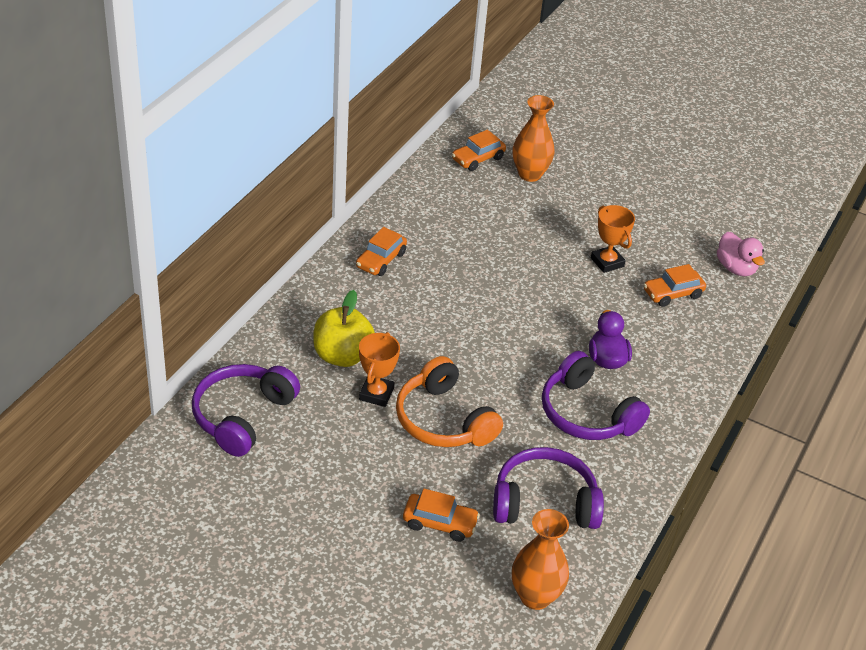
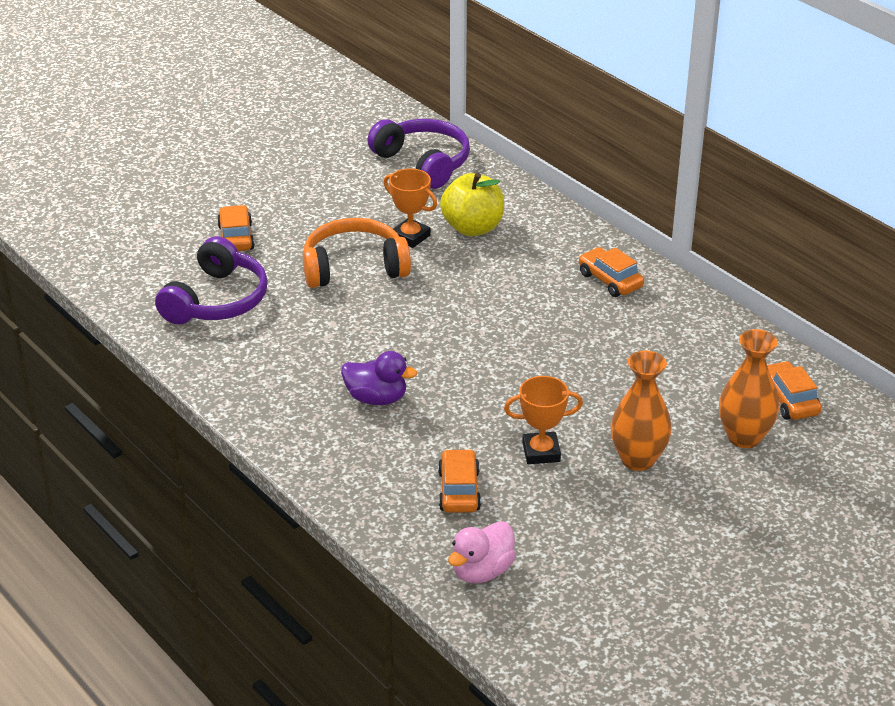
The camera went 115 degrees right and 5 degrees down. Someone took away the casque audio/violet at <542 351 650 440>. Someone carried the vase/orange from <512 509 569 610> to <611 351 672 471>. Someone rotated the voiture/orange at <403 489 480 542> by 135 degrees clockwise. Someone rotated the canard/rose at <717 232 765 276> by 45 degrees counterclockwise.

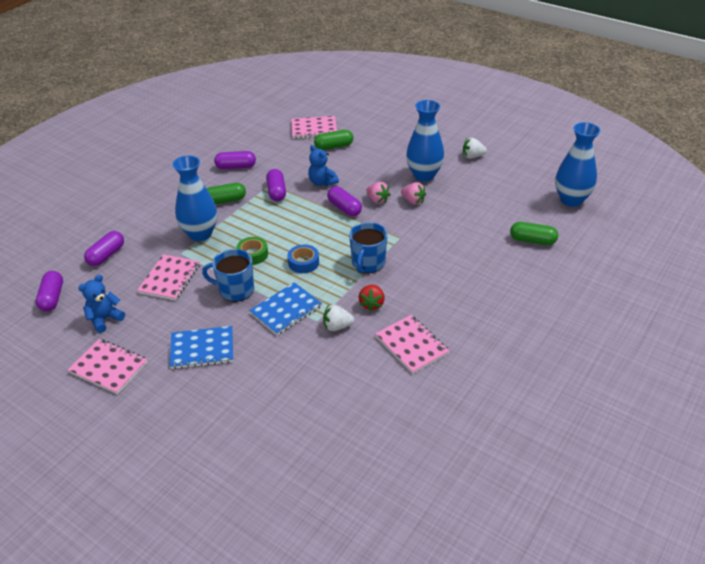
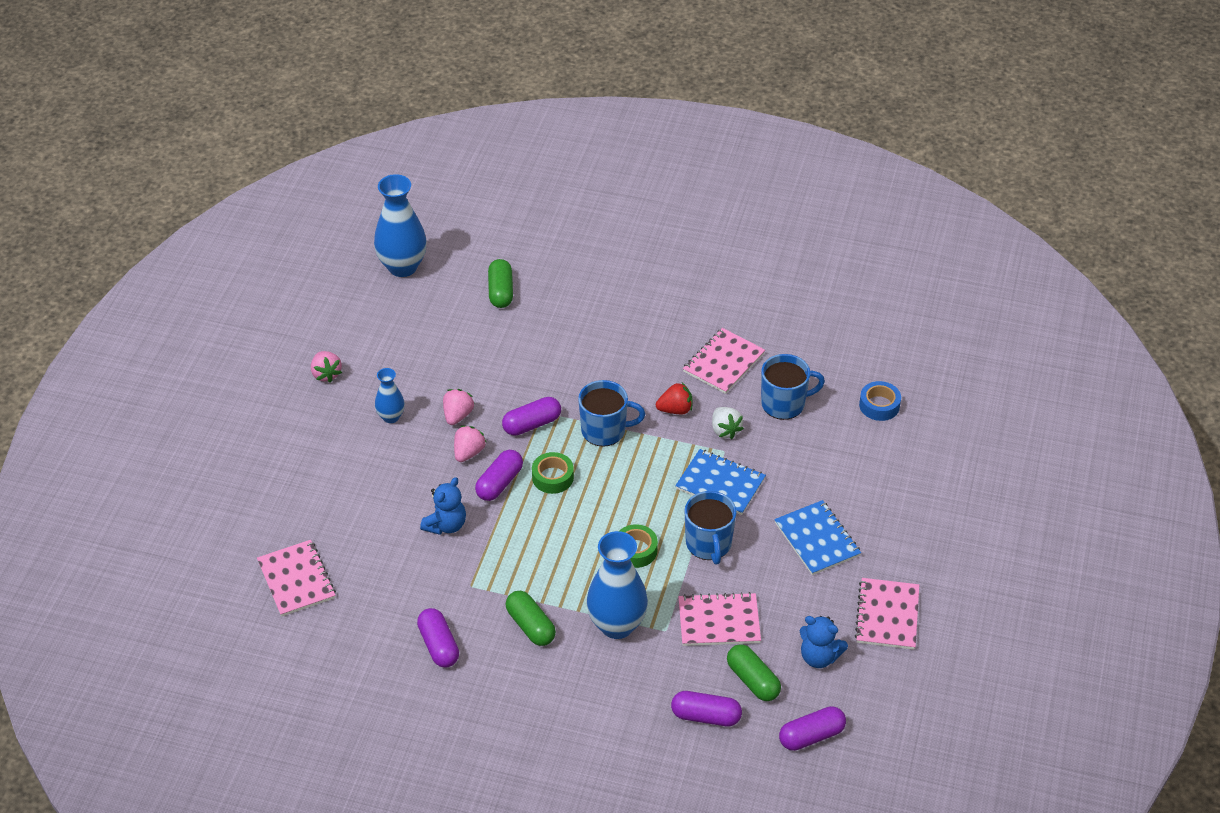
The camera went 110 degrees left and 5 degrees up. Someone put down the ruban adhésif/vert at <532 452 574 494>. Someone put down the tasse/bleu at <761 354 825 420>. Someone carried the gélule/violet from <266 169 286 201> to <502 397 561 435>. Someone carried the ruban adhésif/bleu from <288 244 319 273> to <859 381 901 421>. Someone carried the gélule/vert from <314 130 353 150> to <727 644 781 701>. Someone repainted the fraise/blanc at <463 138 487 159>, which became the fraise/rose at <311 351 342 383>. Someone scaled the vase/bleu at <406 100 444 181> by 0.53.

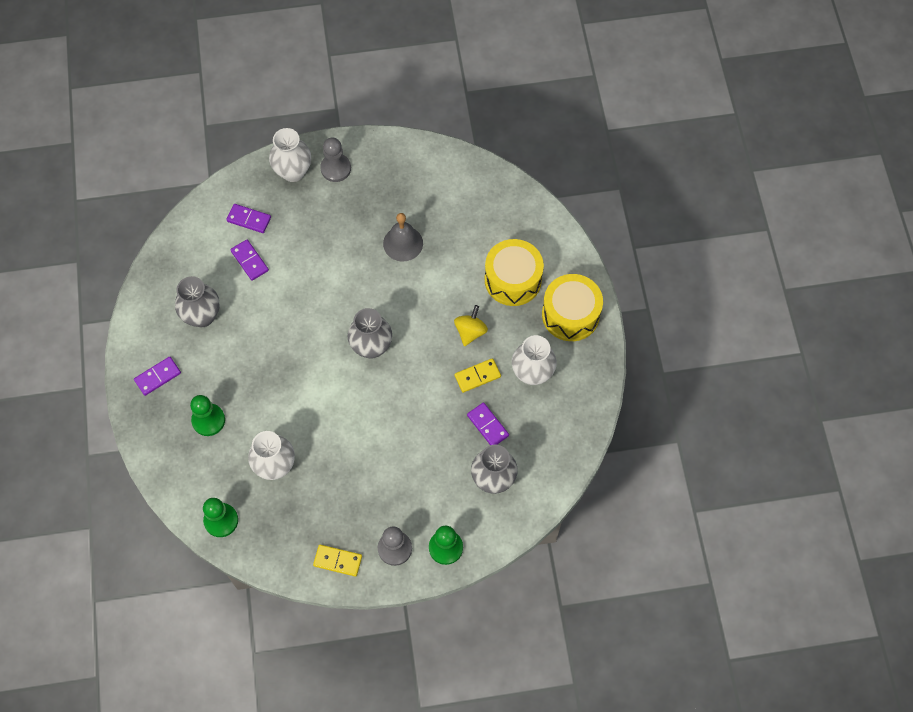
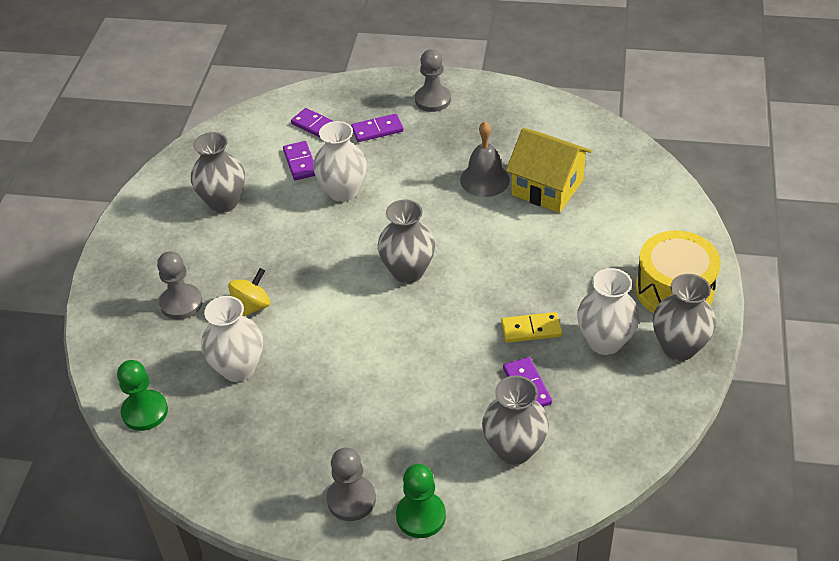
The camera went 20 degrees right and 20 degrees down. Someone took away the domino/jaune at <313 545 362 577>. Someone took away the tambour/jaune at <485 239 544 306>. Someone put down the maison/jaune at <506 128 592 213>. Someone put down the vase/gris at <653 274 716 361>. Someone carried the domino/violet from <134 357 181 396> to <351 114 404 142>. Someone carried the vase/blanc from <269 128 311 182> to <313 121 367 202>. Someone carried the toupie/jaune from <454 305 488 346> to <228 268 270 316>. Someone repainted the pion/vert at <190 395 225 436>, which became the pion/gris at <157 251 203 320>.

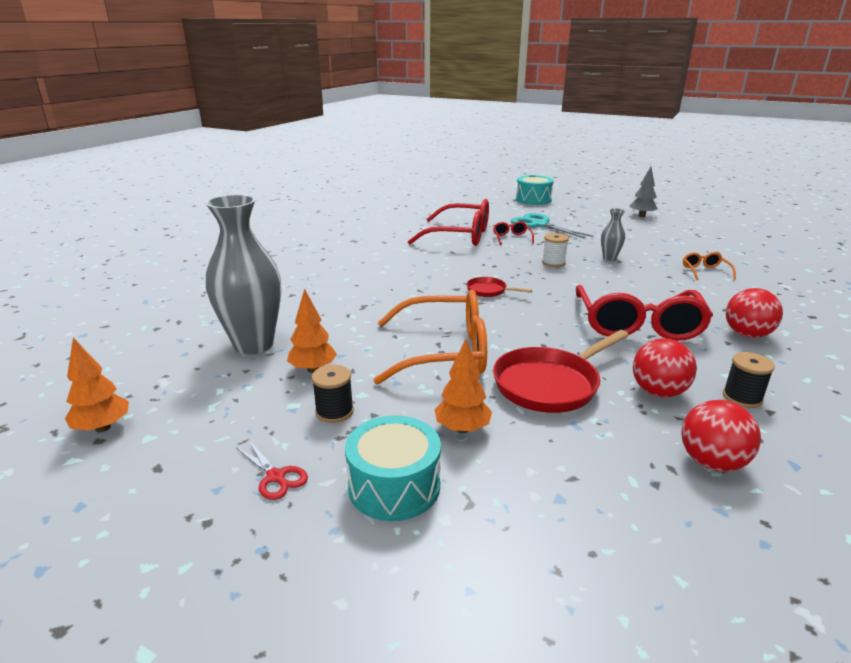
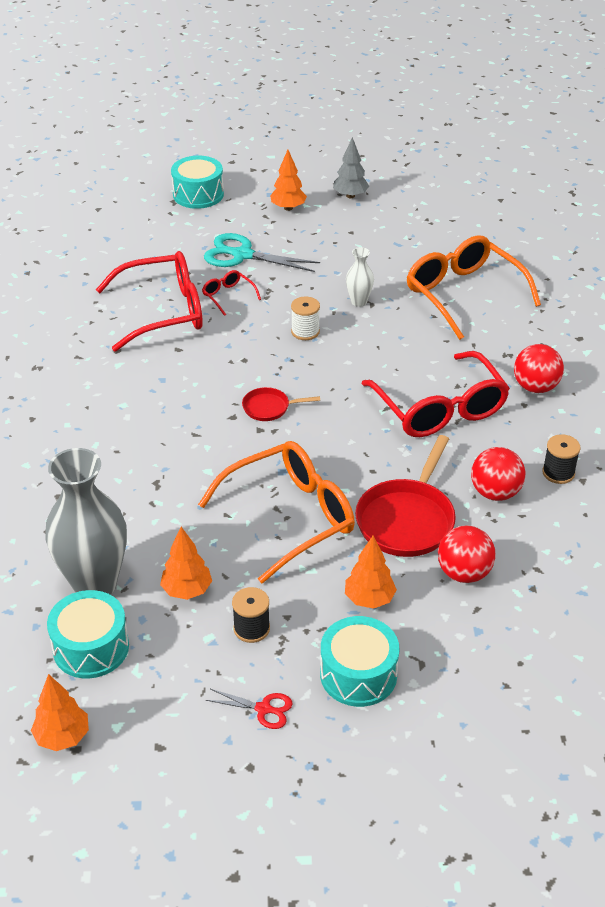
The camera went 30 degrees left and 15 degrees up. Someone put down the tambour/turquoise at <47 590 129 678>. Someone put down the arbre/orange at <270 150 307 211>. Someone carried the balle/rouge from <681 400 761 472> to <438 525 495 583>. Someone repainted the vase/gris at <601 208 625 261>, which became the vase/blanc at <346 247 374 307>. Someone scaled the lunettes/orange at <683 252 736 280> by 2.29.

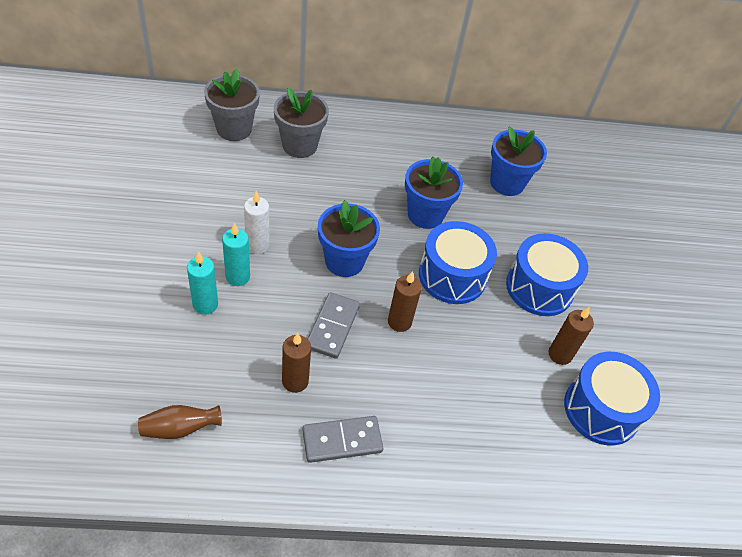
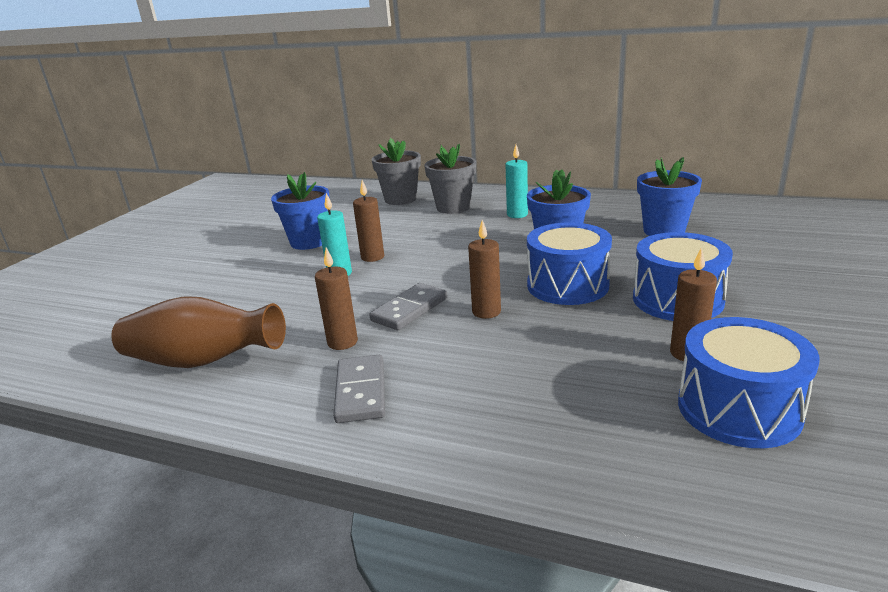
The camera went 30 degrees right and 25 degrees down. Someone carried the bougie/turquoise from <187 251 218 315> to <506 145 528 218>. Someone carried the pot de fleurs/bleu from <318 200 380 277> to <271 172 330 250>. Someone repainted the bougie/blanc at <244 191 270 254>, which became the bougie/marron at <353 180 384 262>. Someone rotated the domino/gris at <302 416 383 463> by 75 degrees clockwise. Someone scaled the vase/marron at <138 405 222 439> by 1.94.

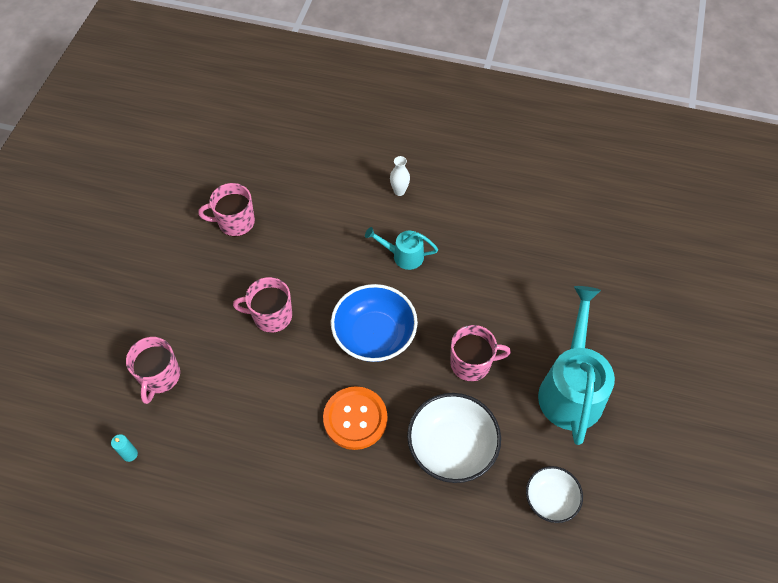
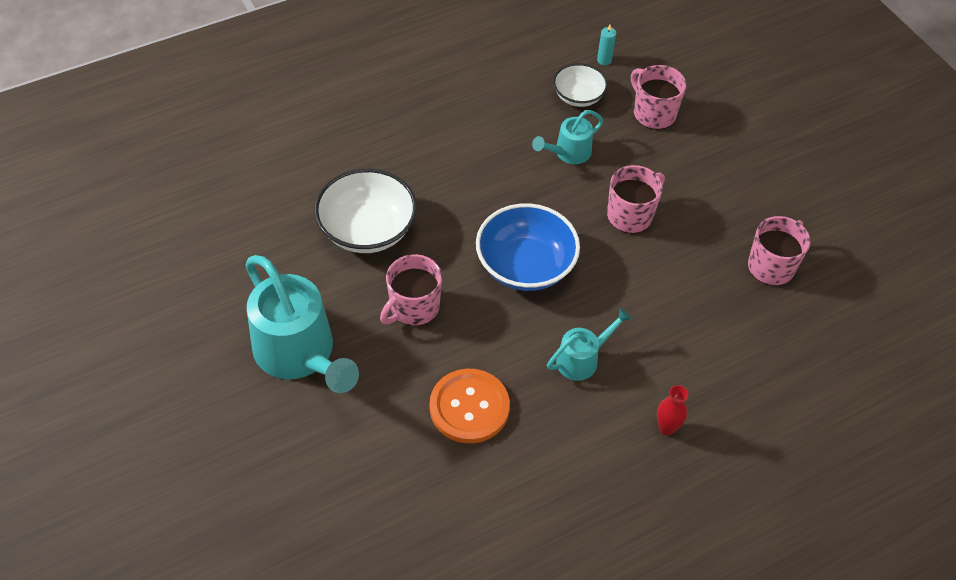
The camera went 135 degrees right and 5 degrees down. Someone put down the arrosoir/turquoise at <532 110 603 164>. Someone carried the bouton/orange from <323 386 388 450> to <430 369 510 443>. Someone carried the bol/blanc from <526 466 583 523> to <553 63 608 107>. Someone repainted the vase/blanc at <390 156 410 196>, which became the vase/rouge at <657 385 689 435>.

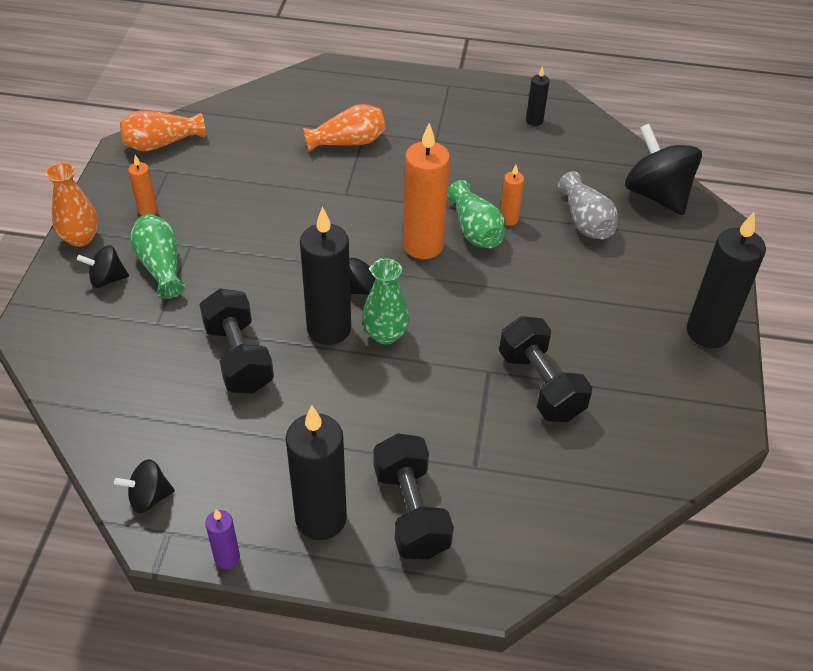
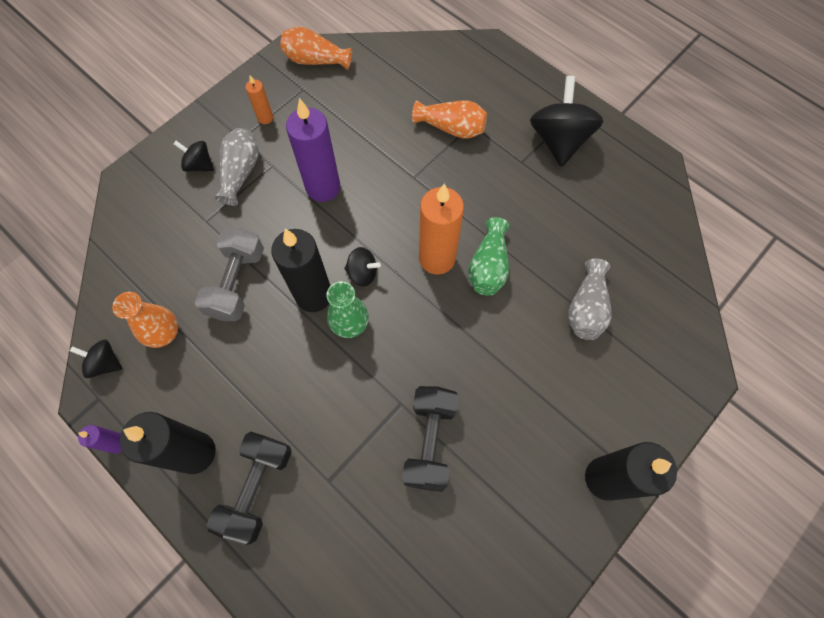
The camera went 35 degrees right and 20 degrees up. Someone took away the bougie/orange at <500 165 524 226>. Someone took away the bougie/noir at <526 66 550 126>. Someone put down the bougie/violet at <286 98 340 202>. Someone carried the vase/orange from <45 162 99 247> to <112 292 178 348>. Someone carried the toupie/noir from <625 124 702 215> to <530 76 604 167>. Someone repainted the vase/vert at <130 214 185 299>, which became the vase/gris at <214 128 259 206>. Someone repainted the haltère/noir at <199 289 274 394>, which became the haltère/gris at <195 227 264 321>.

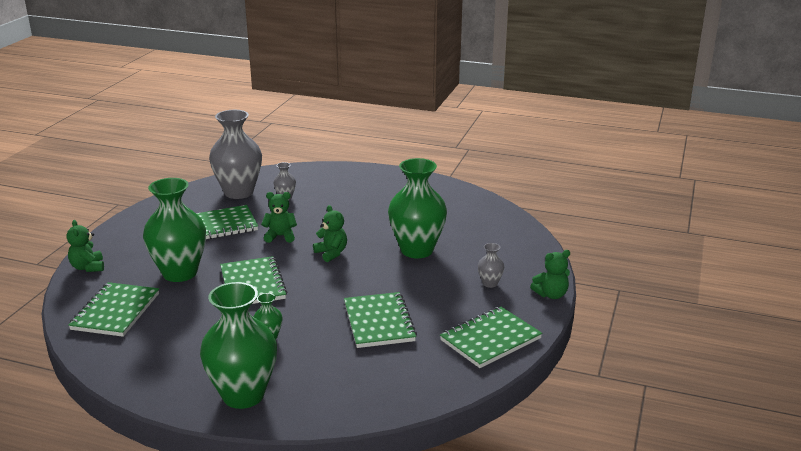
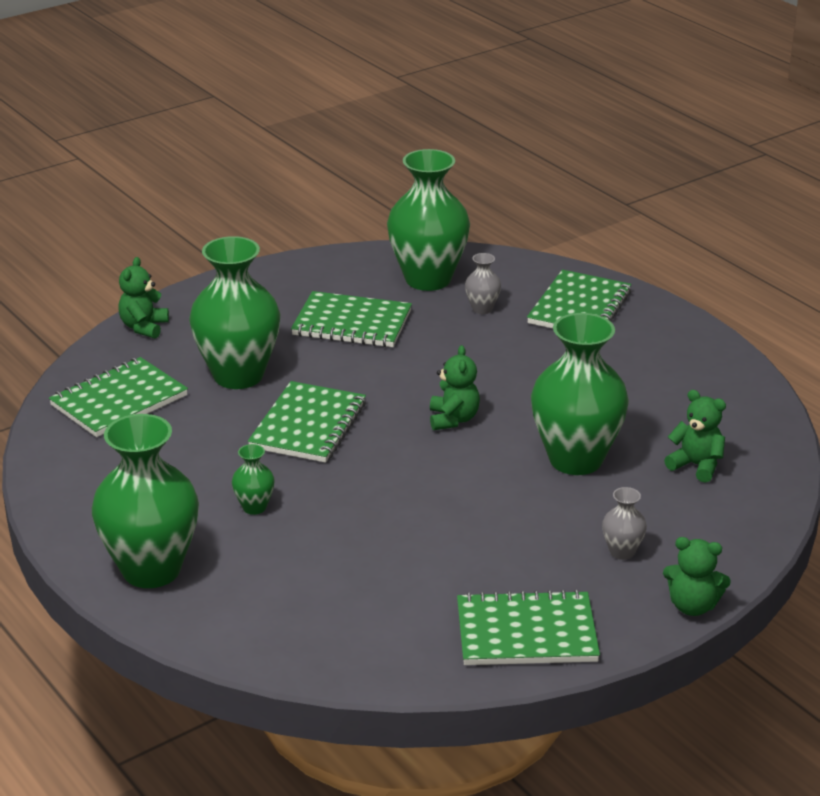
The camera went 35 degrees right and 5 degrees up. Someone carried the ours en peluche/vert from <261 192 297 243> to <664 390 726 483>. Someone carried the carnet/vert from <344 292 417 348> to <527 270 631 329>. Someone repainted the vase/gris at <209 110 262 199>, which became the vase/vert at <387 149 470 291>.

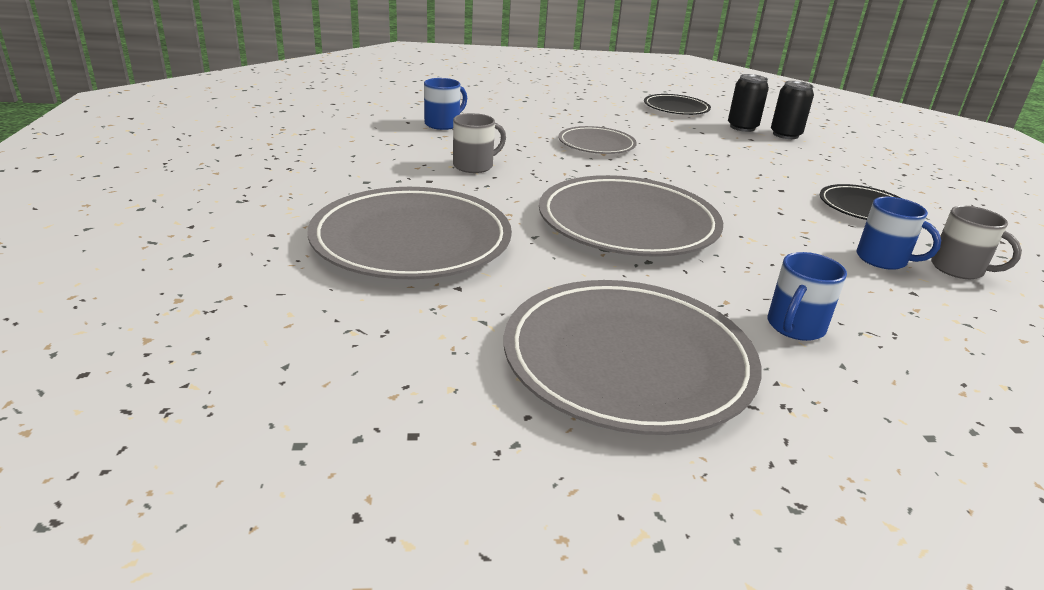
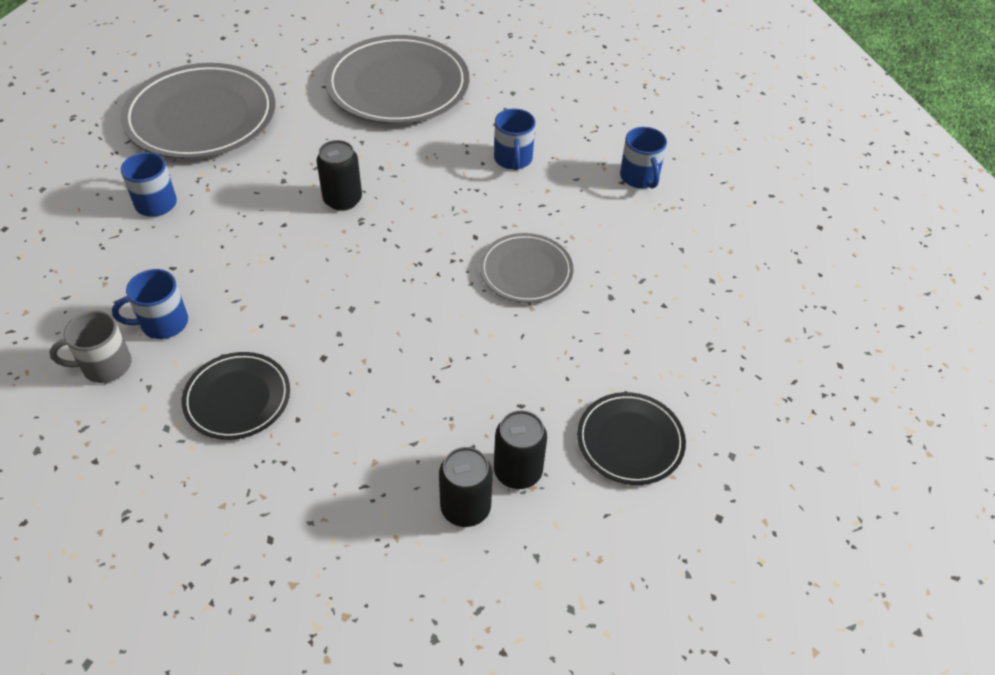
The camera went 120 degrees right and 20 degrees up. Someone swapped the assiette/gris at <539 175 723 257> for the canette/noir at <317 140 362 211>. Someone repainted the tasse/gris at <453 113 506 173>, which became the tasse/bleu at <494 108 535 170>.

